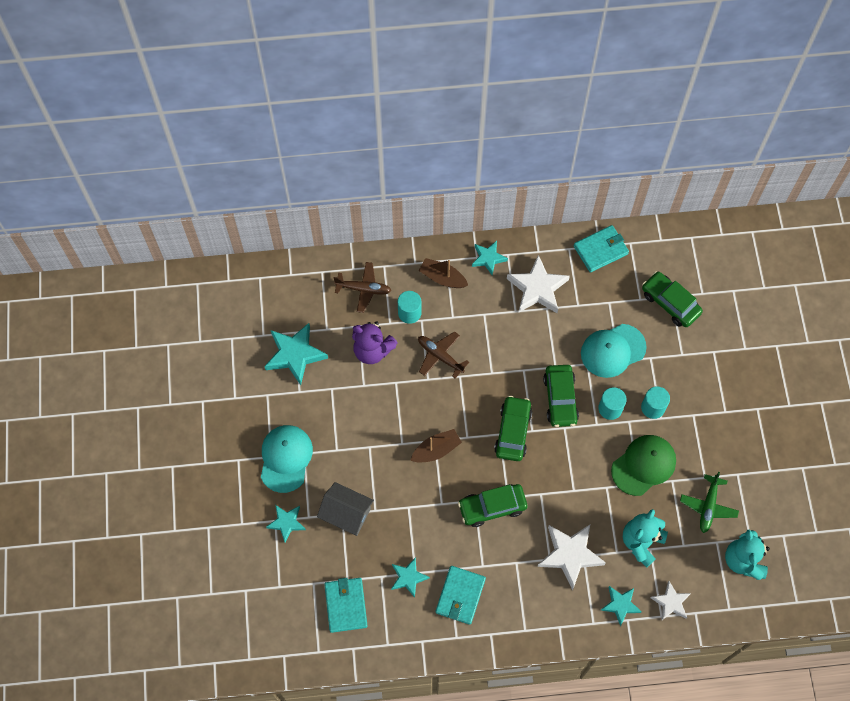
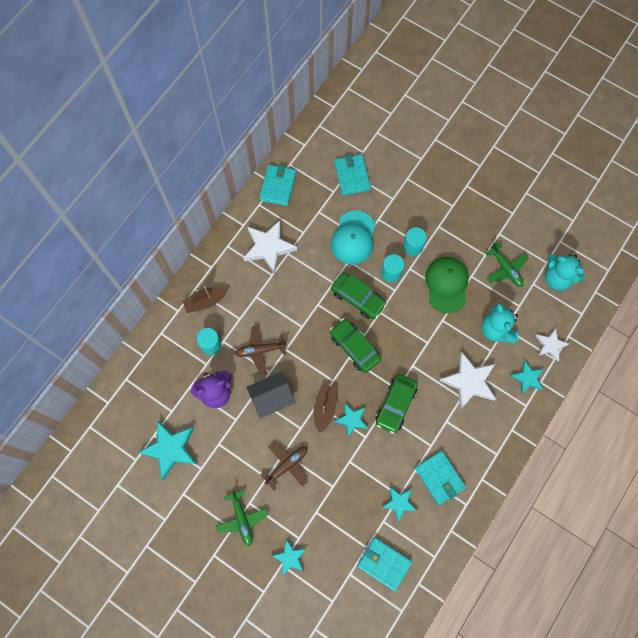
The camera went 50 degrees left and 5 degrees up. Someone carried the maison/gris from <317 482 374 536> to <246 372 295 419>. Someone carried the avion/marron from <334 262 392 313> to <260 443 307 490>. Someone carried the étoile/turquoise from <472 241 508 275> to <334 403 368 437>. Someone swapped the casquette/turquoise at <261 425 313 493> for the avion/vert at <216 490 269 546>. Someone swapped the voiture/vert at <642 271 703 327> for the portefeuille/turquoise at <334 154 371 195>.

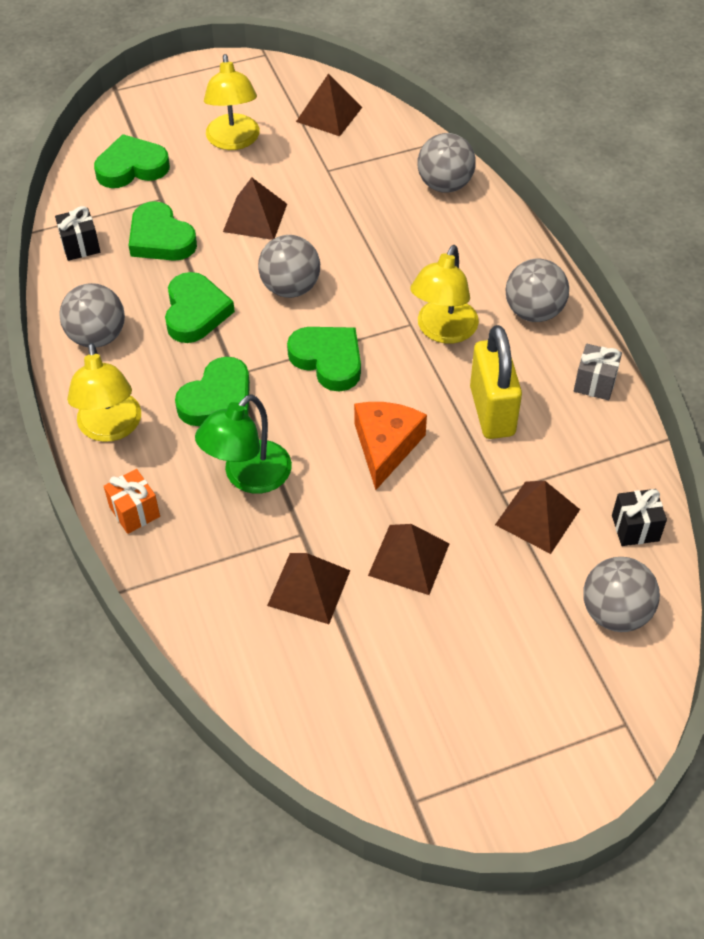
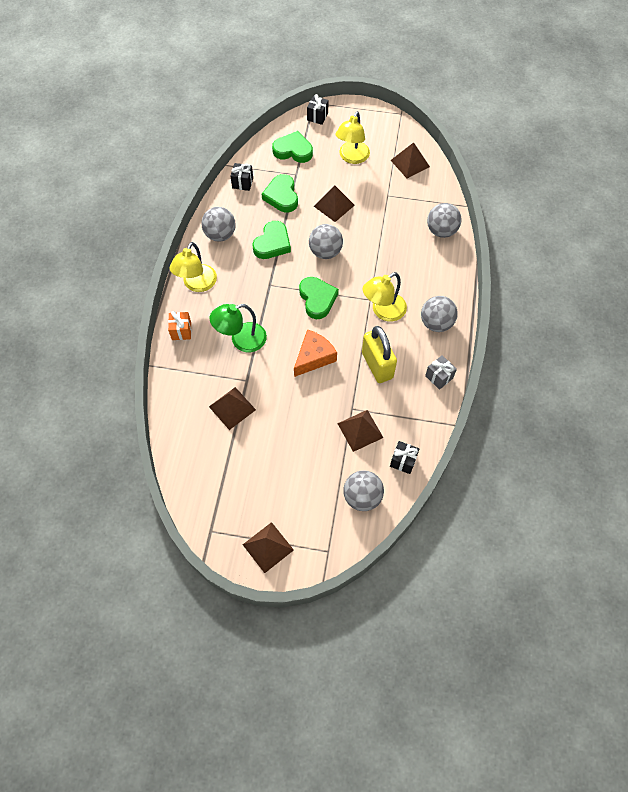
The camera went 30 degrees right and 10 degrees up. Someone took away the cœur/vert at <175 357 250 426>. Someone put down the cadeau/noir at <307 94 329 125>. Someone carried the pyramide/marron from <368 524 450 595> to <243 522 294 573>. Someone rotated the cadenas/jaune at <470 325 522 439> by 45 degrees counterclockwise.

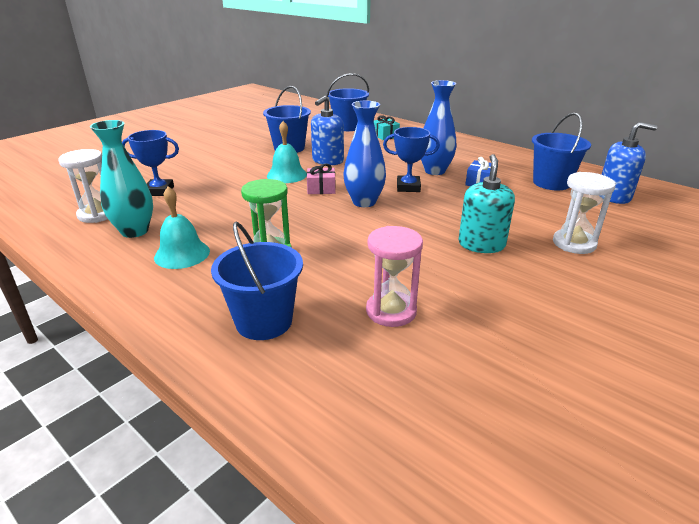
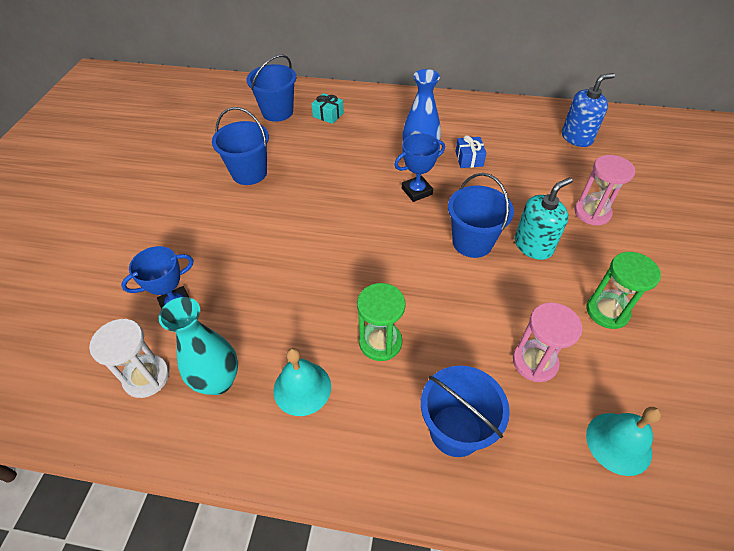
The camera went 30 degrees left and 20 degrees up. Someone took away the cadeau/rose at <307 164 336 194>. Someone took away the distributeur de savon/bleu at <311 96 344 165>. Someone took away the vase/bleu at <343 101 386 207>. Someone put down the sablier/vert at <587 252 661 329>. Someone carried the cloche/turquoise from <267 121 307 183> to <586 407 661 476>. Someone carried the seau/bleu from <532 112 591 190> to <448 173 514 258>. Someone repainted the sablier/blanc at <553 172 616 254>, which became the sablier/rose at <574 155 635 225>. Someone rotated the distributeur de savon/turquoise at <458 154 515 253> by 75 degrees clockwise.

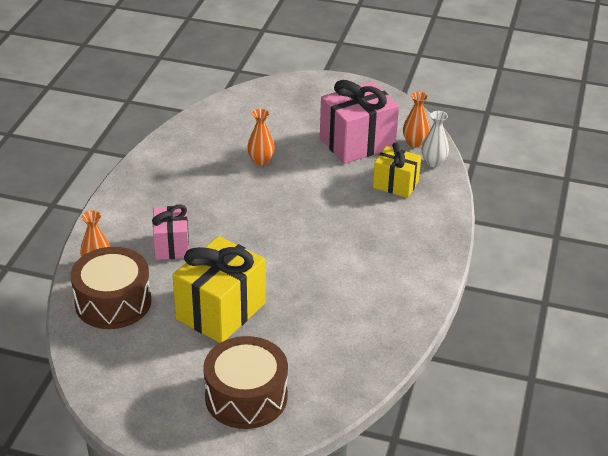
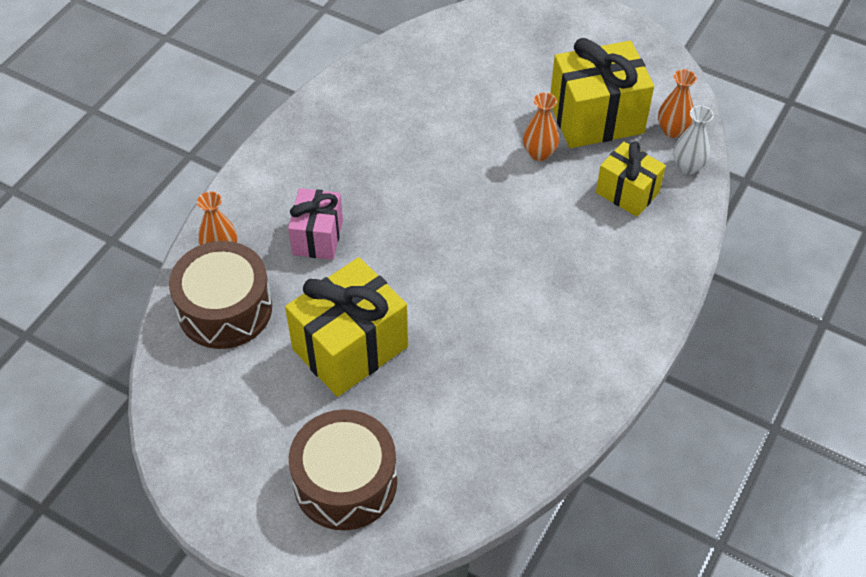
The camera went 15 degrees right and 15 degrees up. Someone carried the vase/orange from <247 109 275 166> to <523 92 559 161>. Someone repainted the cadeau/rose at <320 80 399 164>, which became the cadeau/jaune at <550 38 654 148>.

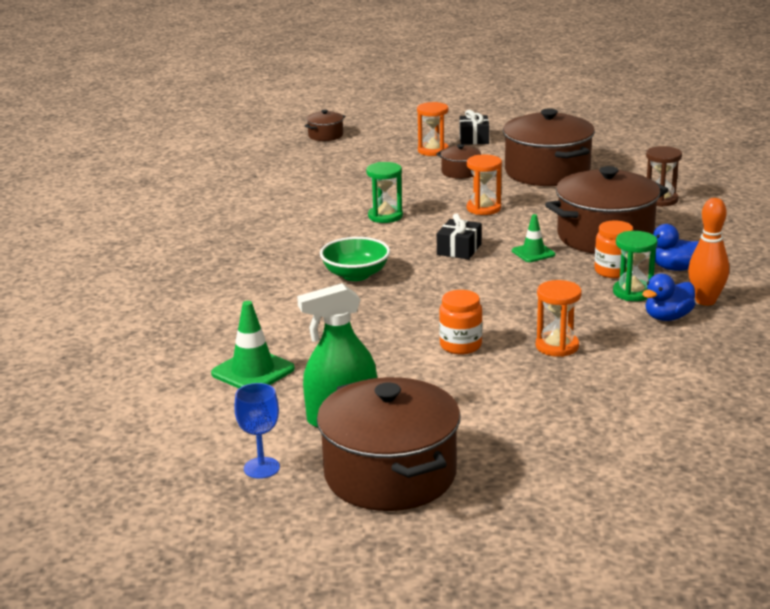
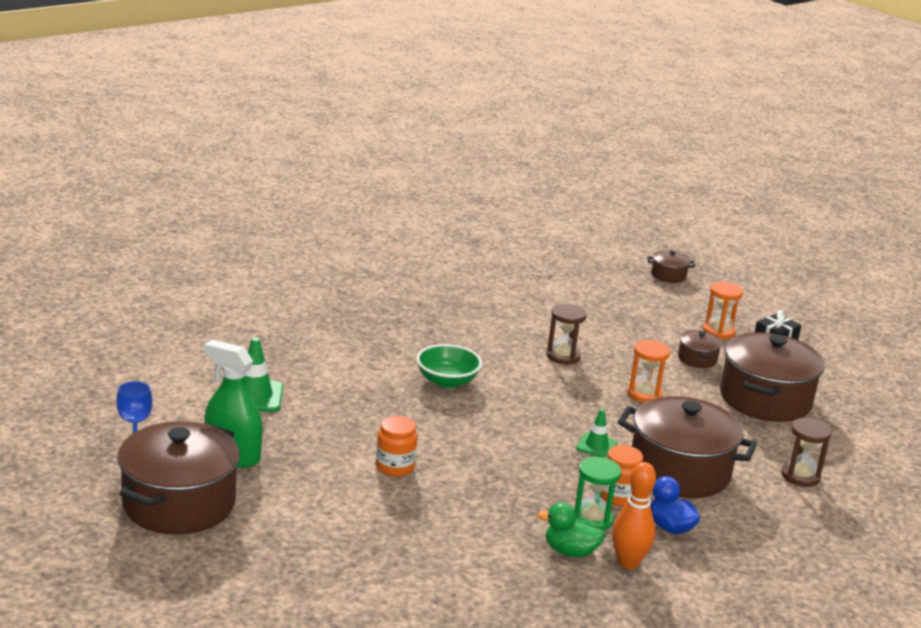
The camera went 45 degrees right and 0 degrees up. Someone took away the cadeau/noir at <437 213 482 259>. Someone took away the sablier/orange at <536 280 582 357>. Someone repainted the sablier/vert at <366 162 403 223>, which became the sablier/marron at <546 304 587 364>. Someone repainted the canard/bleu at <642 274 695 321>, which became the canard/vert at <537 502 606 557>.

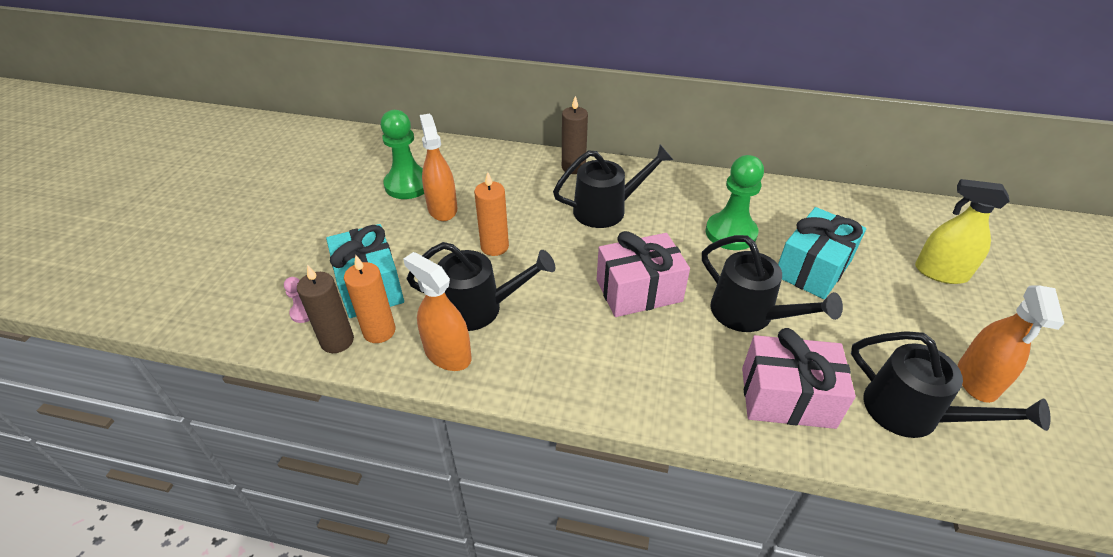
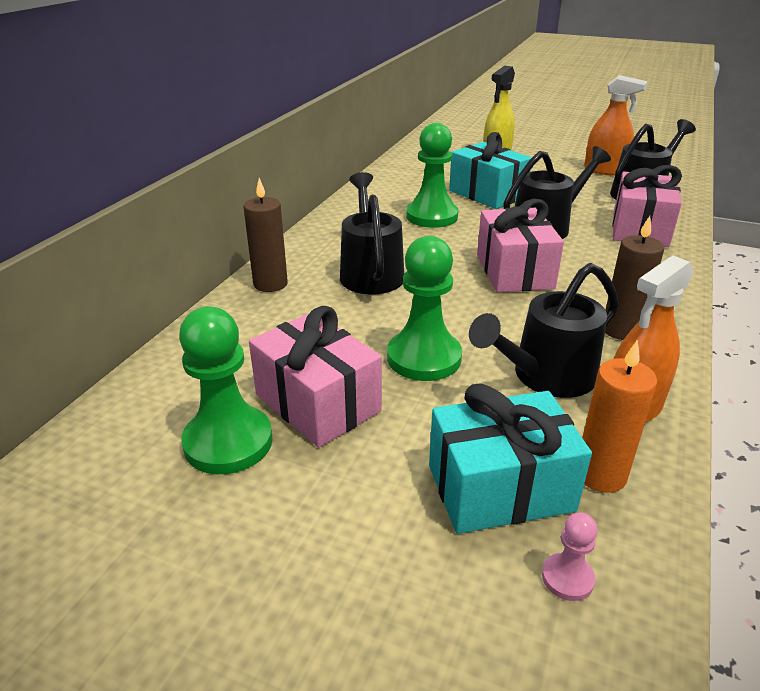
The camera went 80 degrees left and 10 degrees down. Someone carried the bougie/marron from <297 264 354 353> to <605 216 664 340>. Someone swapped the vaporisateur/orange at <420 114 457 221> for the cadeau/rose at <249 306 382 447>. Someone swapped the bougie/orange at <474 172 509 256> for the pion/vert at <387 236 462 381>. Someone rotated the arrosoir/noir at <407 242 555 331> by 135 degrees counterclockwise.

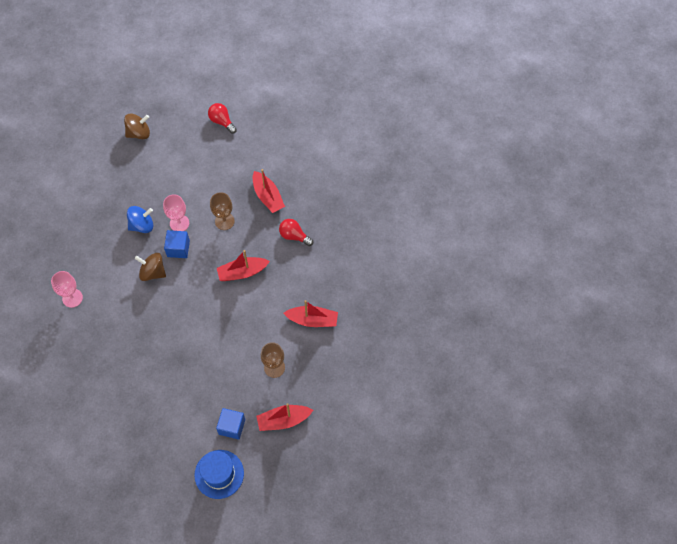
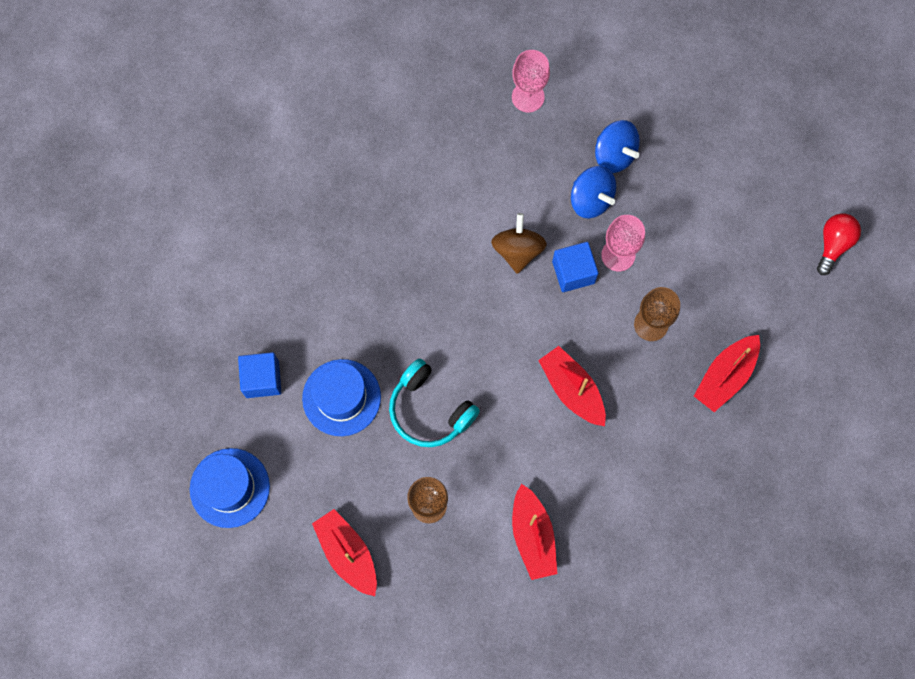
The camera went 70 degrees right and 10 degrees up. Someone took away the toupie/marron at <124 114 150 139>. Someone took away the ampoule/rouge at <279 219 313 246>. Someone put down the chapeau/bleu at <302 359 381 436>. Someone put down the casque audio/turquoise at <389 358 480 447>. Someone put down the toupie/bleu at <595 120 640 173>. Someone carried the verre à pied/rose from <51 271 83 308> to <512 50 550 112>. Someone carried the cube/bleu from <216 408 245 440> to <238 352 281 398>.

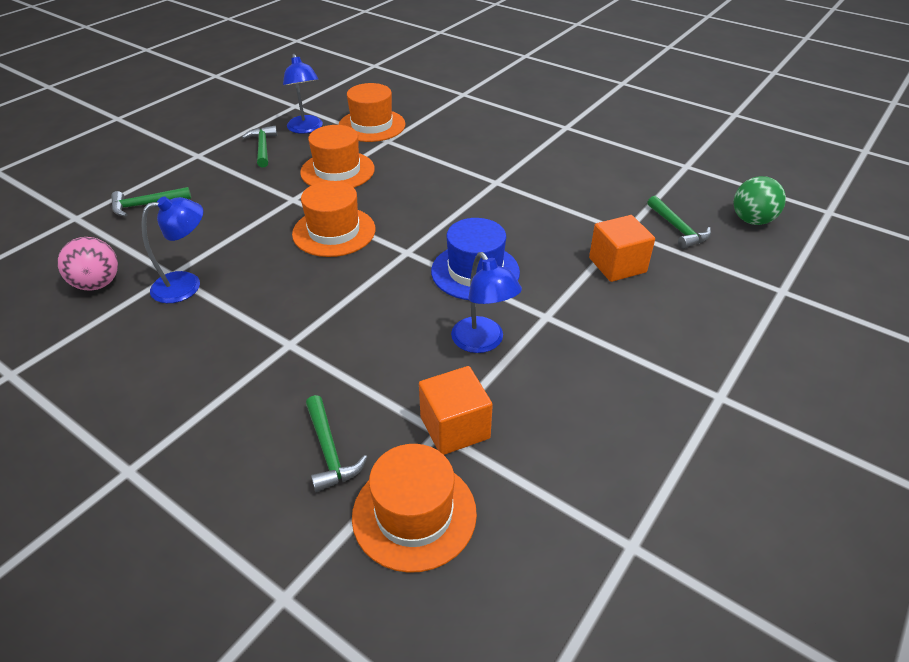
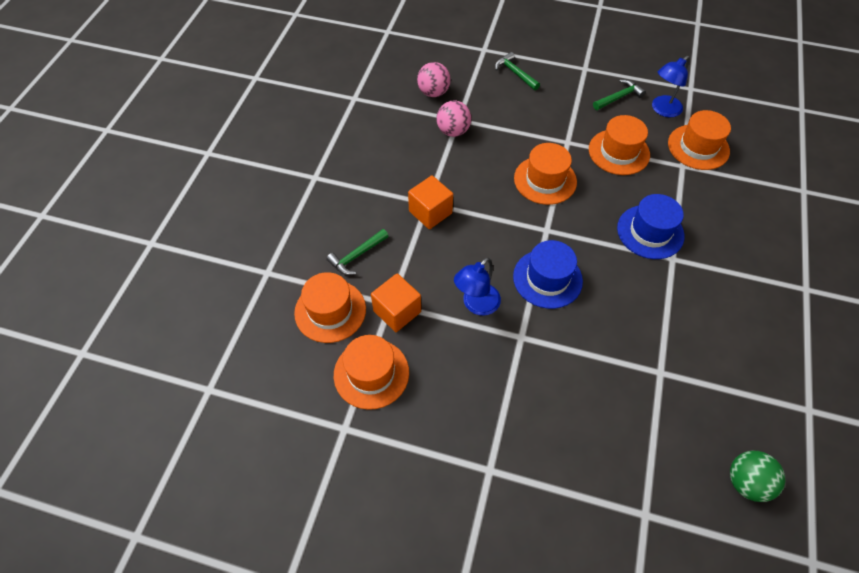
The camera went 70 degrees right and 15 degrees up. Someone took away the marteau/vert at <647 196 711 249>. Someone put down the chapeau/orange at <334 335 409 410>. Someone put down the chapeau/bleu at <617 194 685 259>. Someone carried the cube/orange from <589 215 655 282> to <408 175 453 229>. Someone swapped the lampe/bleu at <141 196 203 303> for the balle/rose at <436 101 471 137>.

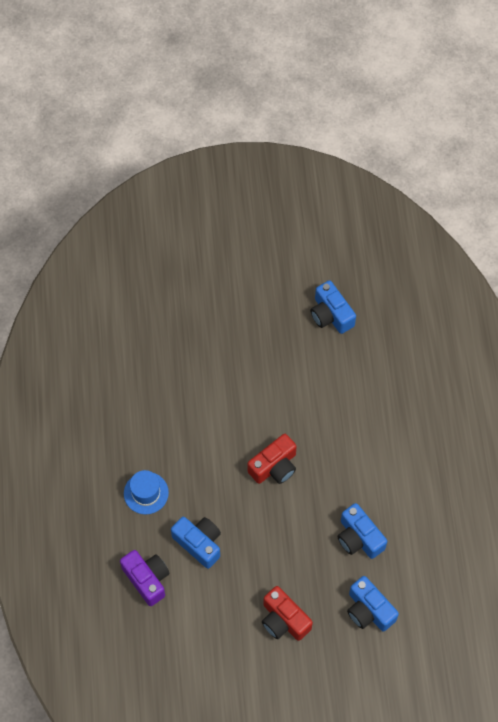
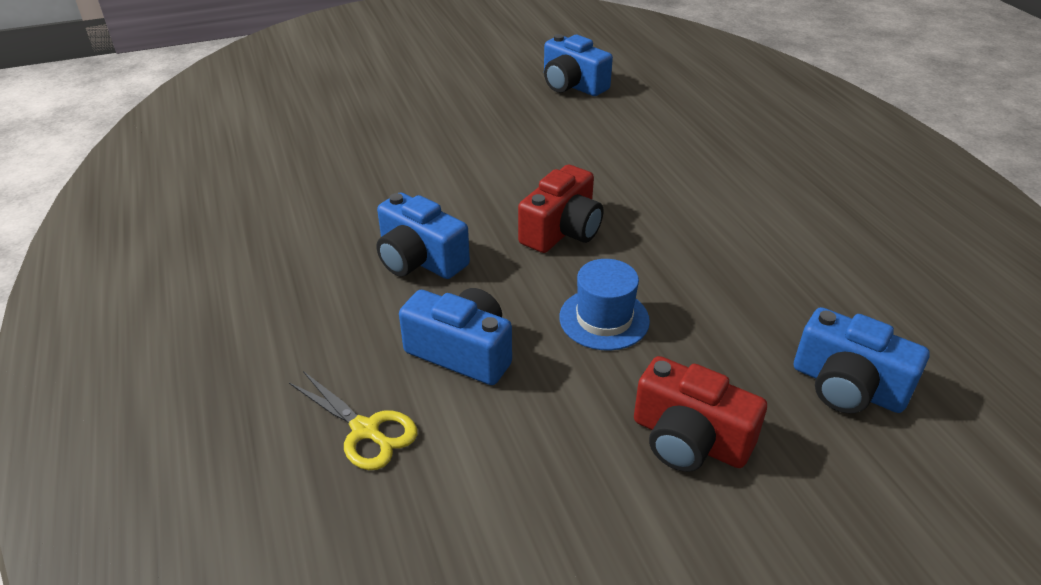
The camera went 15 degrees left and 25 degrees down. Someone carried the chapeau/bleu from <124 470 169 515> to <559 259 650 351>. Someone carried the appareil photo/bleu from <337 503 387 559> to <376 192 470 279>. Someone swapped the appareil photo/violet at <120 550 170 606> for the ciseaux/jaune at <289 371 417 470>.

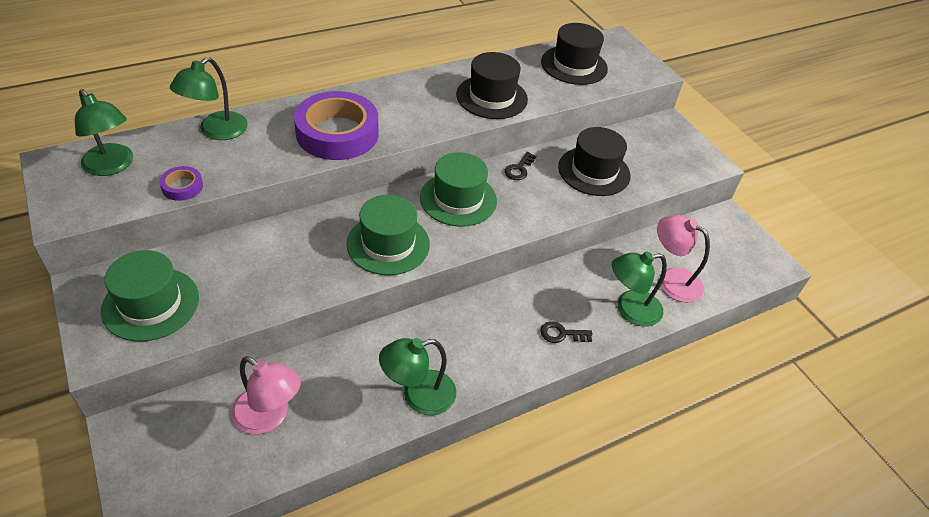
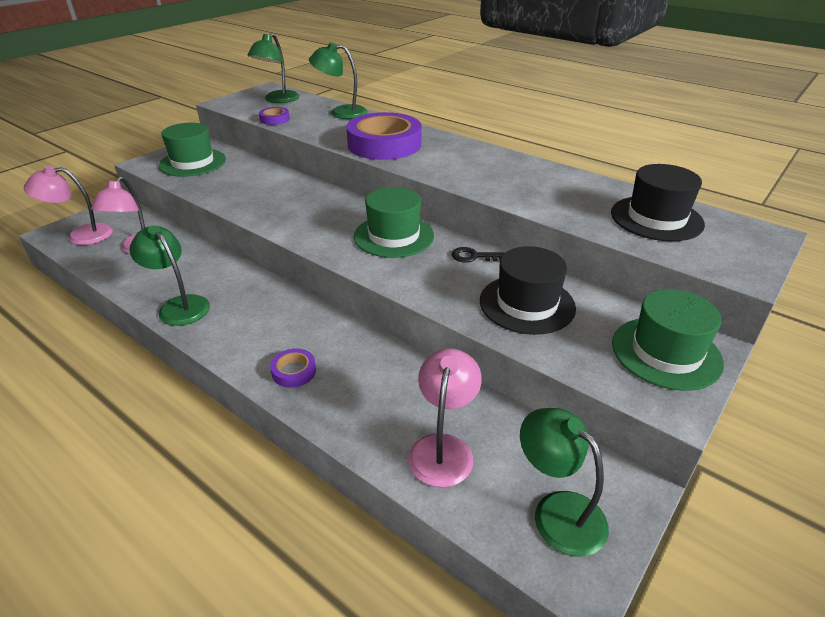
The camera went 70 degrees right and 10 degrees down. Someone took away the chapeau/noir at <456 52 528 119>. Someone put down the lampe/rose at <24 166 113 245>. Someone carried the chapeau/vert from <346 195 430 275> to <612 289 724 391>. Someone carried the lampe/vert from <612 251 667 327> to <520 408 609 557>. Someone swapped the clé/noir at <540 321 592 343> for the ruban adhésif/violet at <270 348 316 388>.

